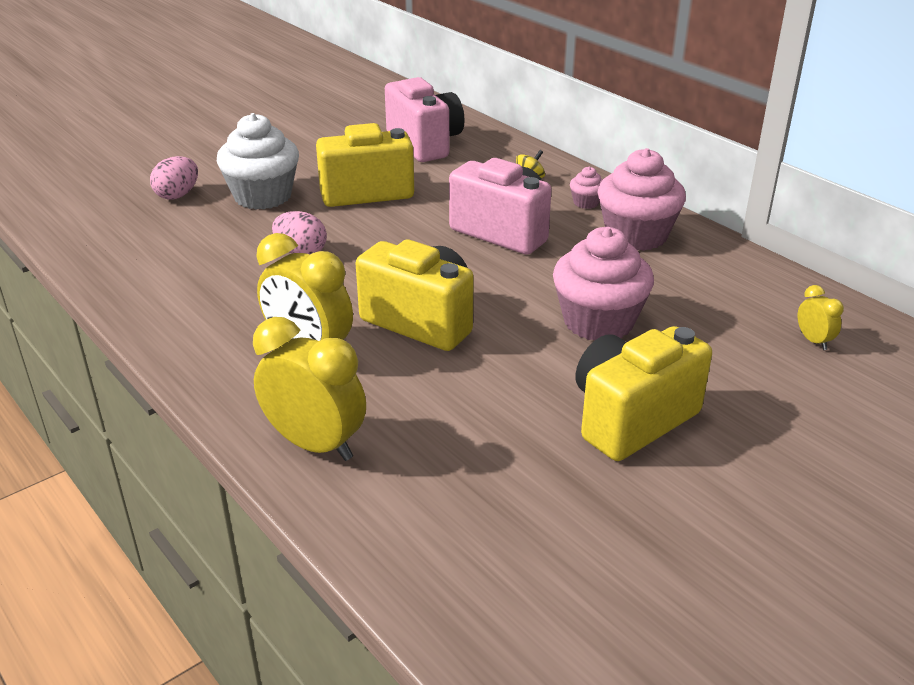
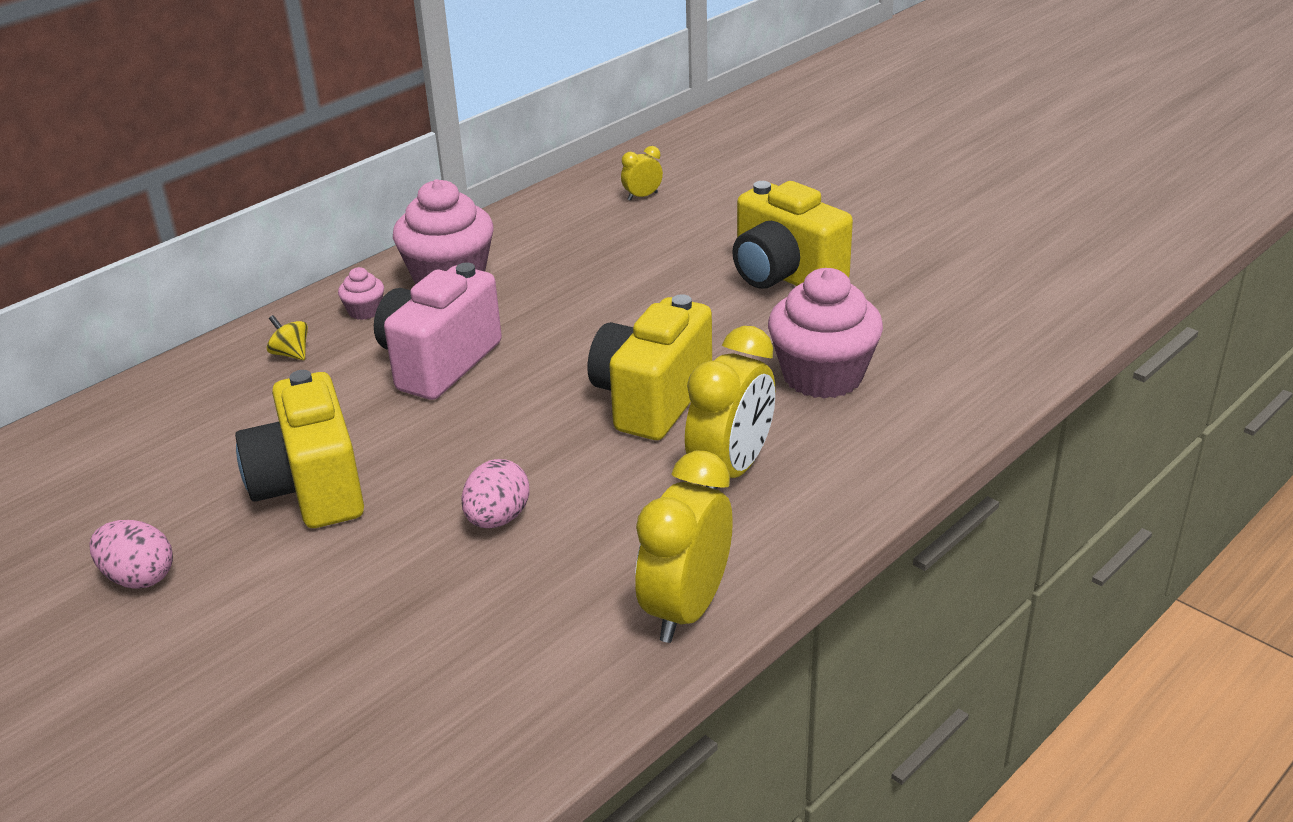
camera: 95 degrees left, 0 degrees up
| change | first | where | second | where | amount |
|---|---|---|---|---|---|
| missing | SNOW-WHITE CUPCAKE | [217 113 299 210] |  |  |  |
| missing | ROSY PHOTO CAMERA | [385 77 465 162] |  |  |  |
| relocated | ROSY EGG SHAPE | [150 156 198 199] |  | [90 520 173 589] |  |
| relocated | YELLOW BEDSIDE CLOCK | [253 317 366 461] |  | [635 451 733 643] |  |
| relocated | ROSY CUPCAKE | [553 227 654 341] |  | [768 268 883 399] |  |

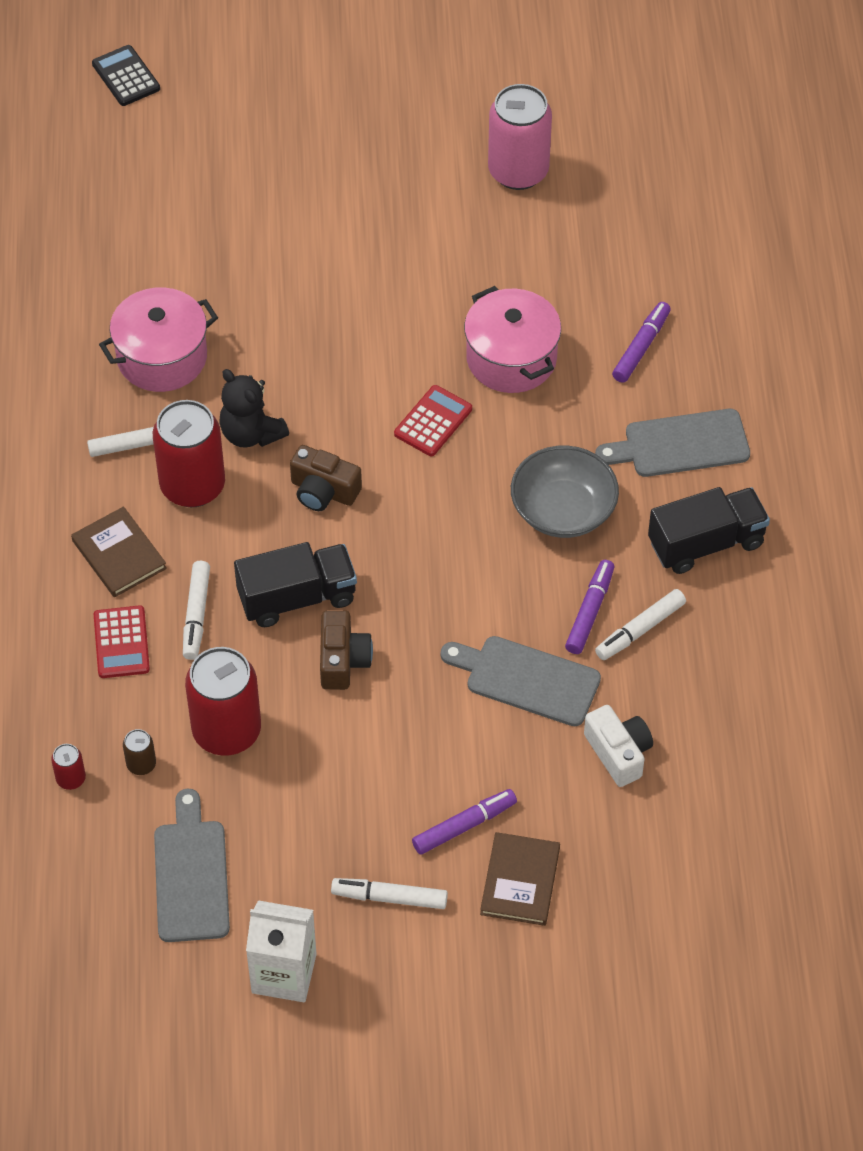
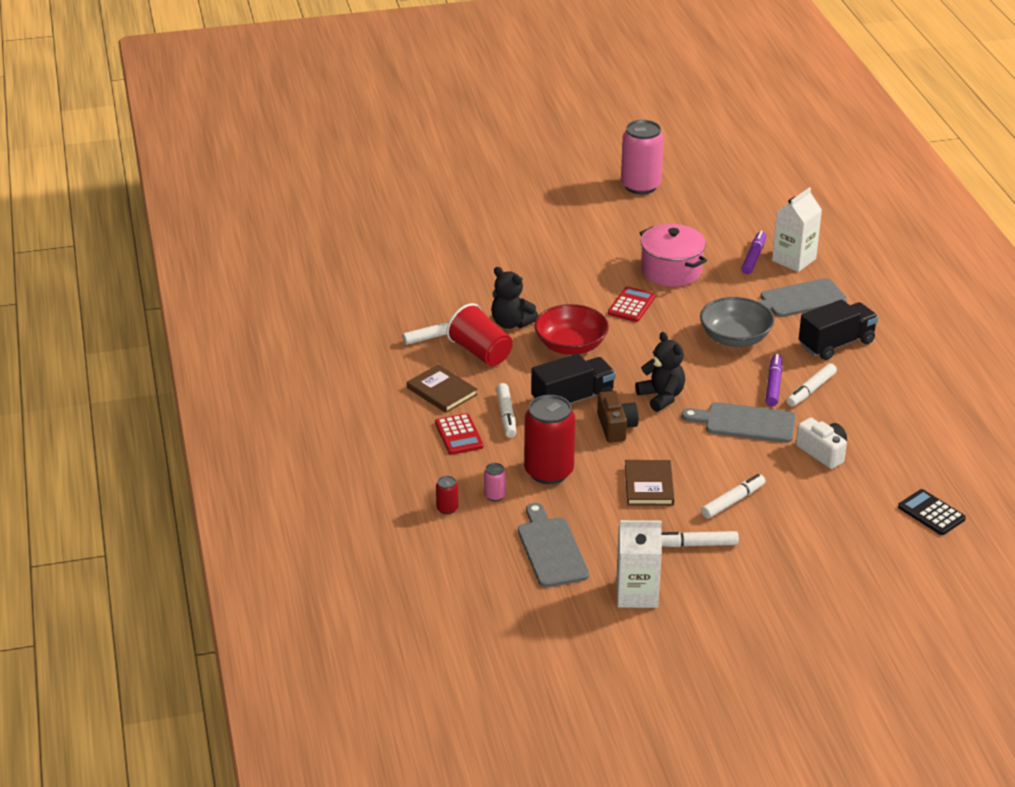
camera: 10 degrees left, 20 degrees down
| change | first | where | second | where | amount |
|---|---|---|---|---|---|
| missing | ROSY STOCKPOT | [99 287 218 392] |  |  |  |
| appeared |  |  | JET-BLACK TEDDY | [635 332 685 412] |  |
| appeared |  |  | SNOW-WHITE JUICE CARTON | [772 187 822 272] |  |
| relocated | JET-BLACK CALCULATOR | [92 45 160 106] |  | [898 489 966 535] |  |
| relocated | BROWN BOOK | [480 832 560 926] |  | [625 460 675 506] |  |
| exchanged | SCARLET CAN | [153 400 225 507] | SCARLET BEAKER | [446 303 513 366] |  |
| exchanged | BROWN PHOTO CAMERA | [290 445 362 511] | SCARLET BOWL | [534 304 609 355] |  |
| colour | BROWN CAN | [123 729 156 775] | ROSY CAN | [484 463 506 501] |  |
| colour | PURPLE FELT PEN | [412 789 517 854] | SNOW-WHITE FELT PEN | [701 474 766 519] |  |

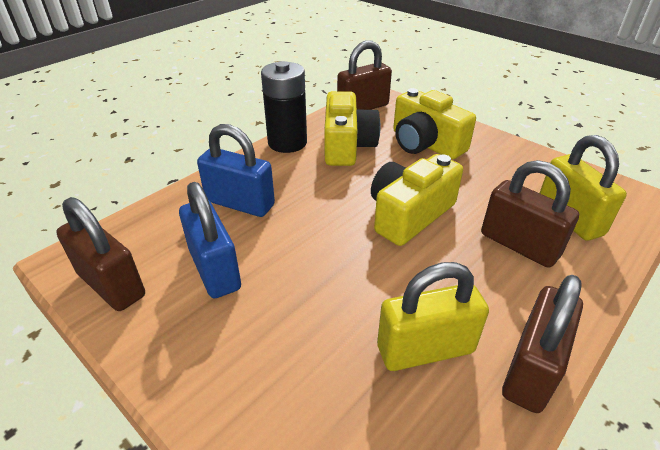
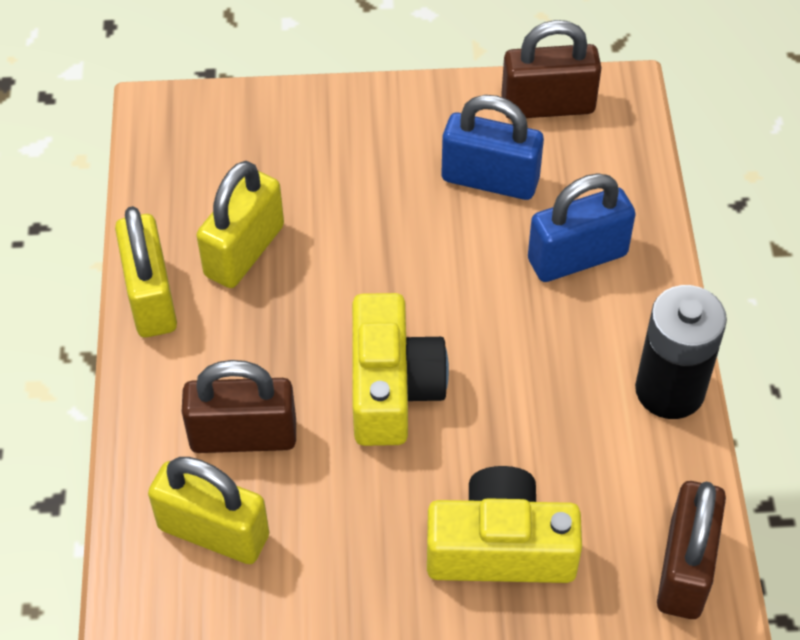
camera: 135 degrees right, 15 degrees up
| change | first | where | second | where | amount |
|---|---|---|---|---|---|
| missing | YELLOW PHOTO CAMERA | [324 91 381 166] |  |  |  |
| colour | BROWN PADLOCK | [502 275 583 413] | YELLOW PADLOCK | [115 206 177 338] |  |

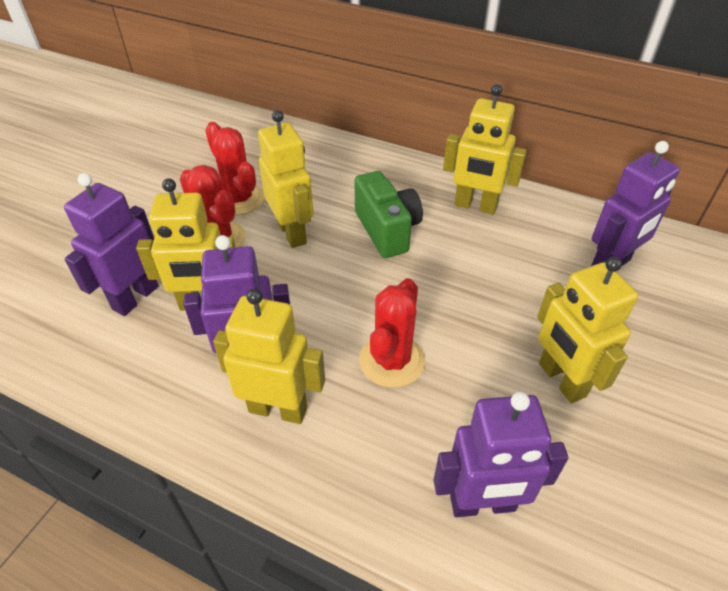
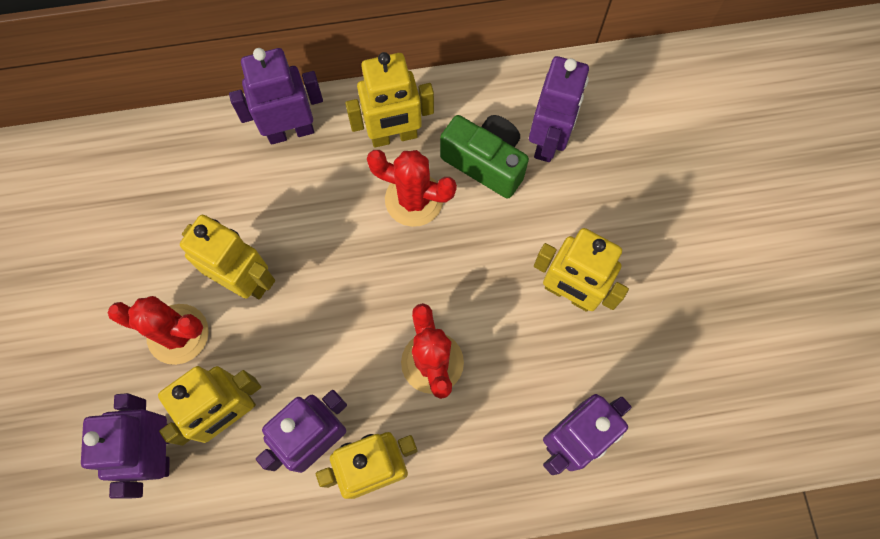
camera: 35 degrees left, 25 degrees up
| change | first | where | second | where | amount |
|---|---|---|---|---|---|
| appeared |  |  | PURPLE ROBOT FIGURE | [229 48 323 145] |  |
| relocated | SCARLET PRICKLY PLANT | [205 122 264 215] |  | [367 150 457 227] |  |
| relocated | EMERALD PHOTO CAMERA | [354 171 423 258] |  | [440 115 529 199] |  |

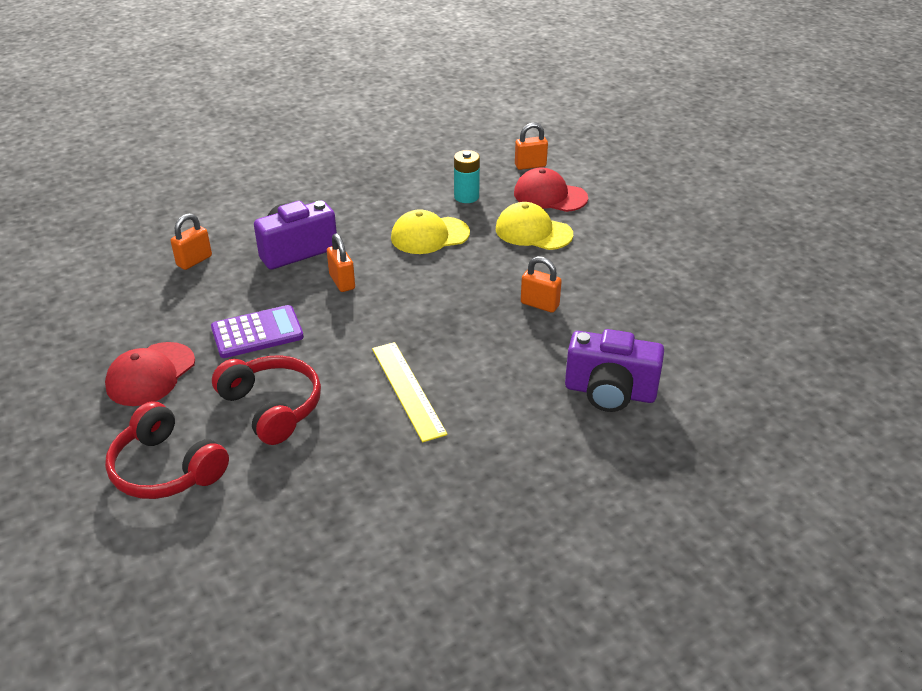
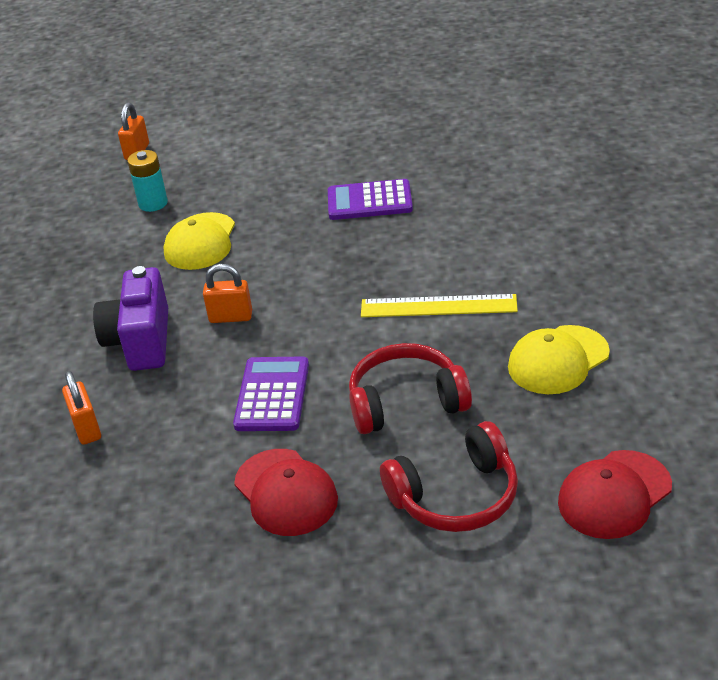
camera: 60 degrees left, 0 degrees up
| change | first | where | second | where | amount |
|---|---|---|---|---|---|
| missing | PURPLE PHOTO CAMERA | [565 329 664 412] |  |  |  |
| relocated | YELLOW BASEBALL CAP | [496 202 573 250] |  | [508 325 610 394] |  |
| relocated | SCARLET BASEBALL CAP | [514 168 588 212] |  | [558 450 672 539] |  |
| exchanged | ORANGE-COLOURED PADLOCK | [521 256 562 313] | PURPLE CALCULATOR | [328 179 413 220] |  |

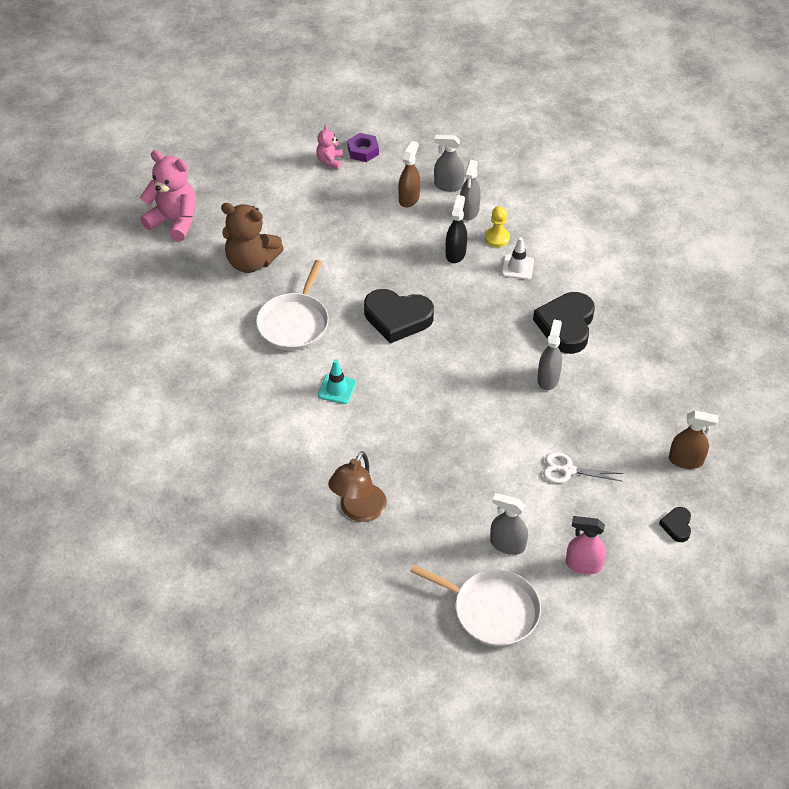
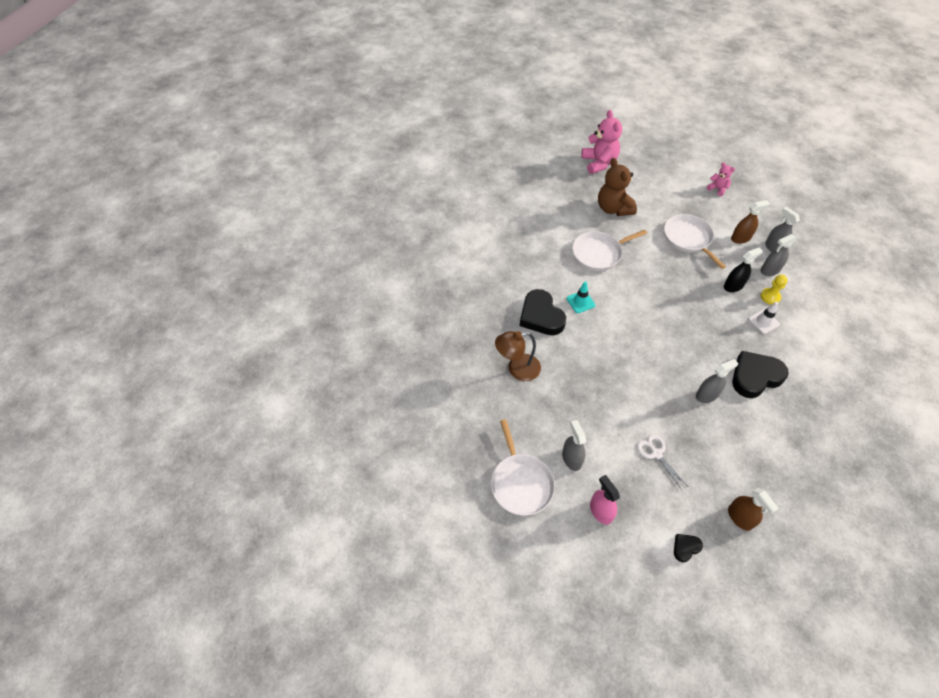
camera: 50 degrees right, 5 degrees up
| change | first | where | second | where | amount |
|---|---|---|---|---|---|
| missing | PURPLE NUT | [347 133 379 162] |  |  |  |
| appeared |  |  | SNOW-WHITE FRYING PAN | [664 214 726 269] |  |
| relocated | JET-BLACK HEART SHAPE | [364 289 434 344] |  | [520 289 566 335] |  |
| spun | ROSY TEDDY | [316 124 343 169] |  | [707 163 735 196] | 75 degrees clockwise |

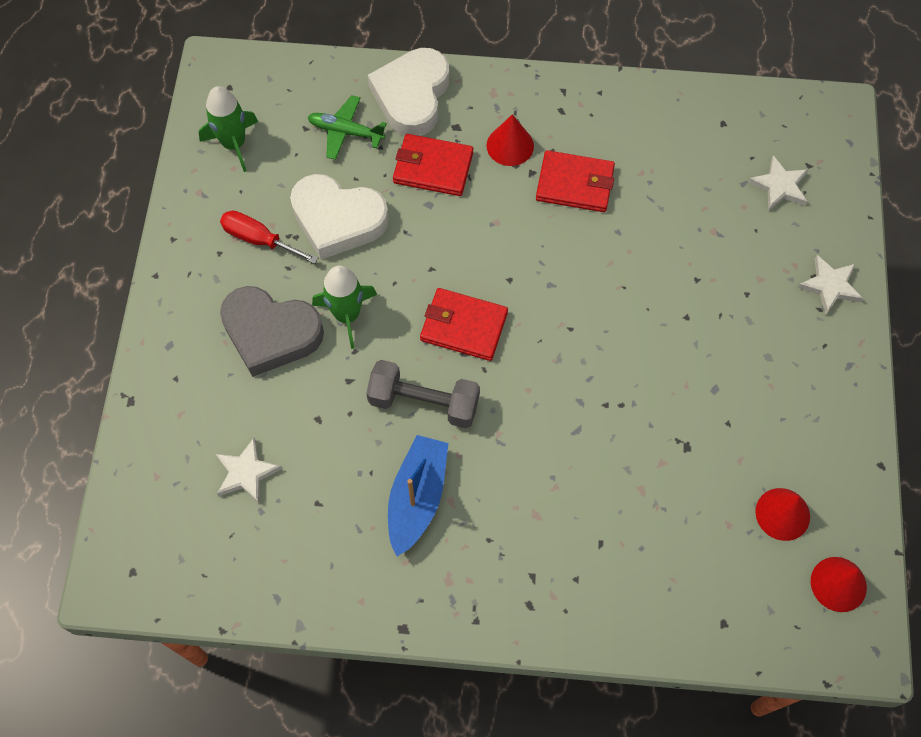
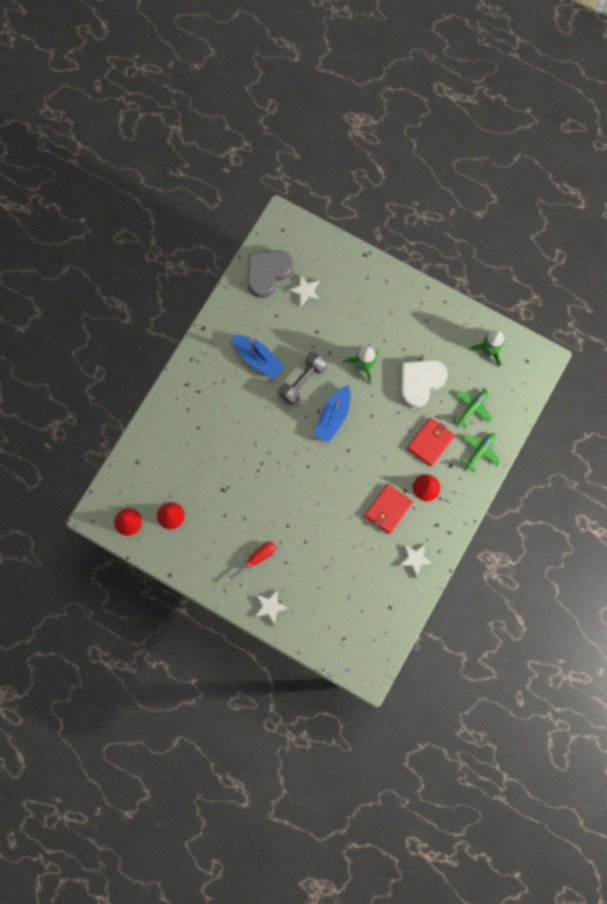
camera: 115 degrees right, 10 degrees up
| change | first | where | second | where | amount |
|---|---|---|---|---|---|
| relocated | SCARLET HAND SCREWDRIVER | [220 210 318 264] |  | [225 541 276 583] |  |
| relocated | GRAY HEART SHAPE | [220 286 324 377] |  | [248 250 293 298] |  |
| relocated | SNOW-WHITE STAR | [748 155 809 211] |  | [398 544 433 578] |  |
| exchanged | SNOW-WHITE HEART SHAPE | [368 48 449 136] | EMERALD PLANE | [461 433 501 472] |  |
| exchanged | SCARLET BILLFOLD | [420 288 508 361] | COBALT BOAT | [314 385 350 443] |  |

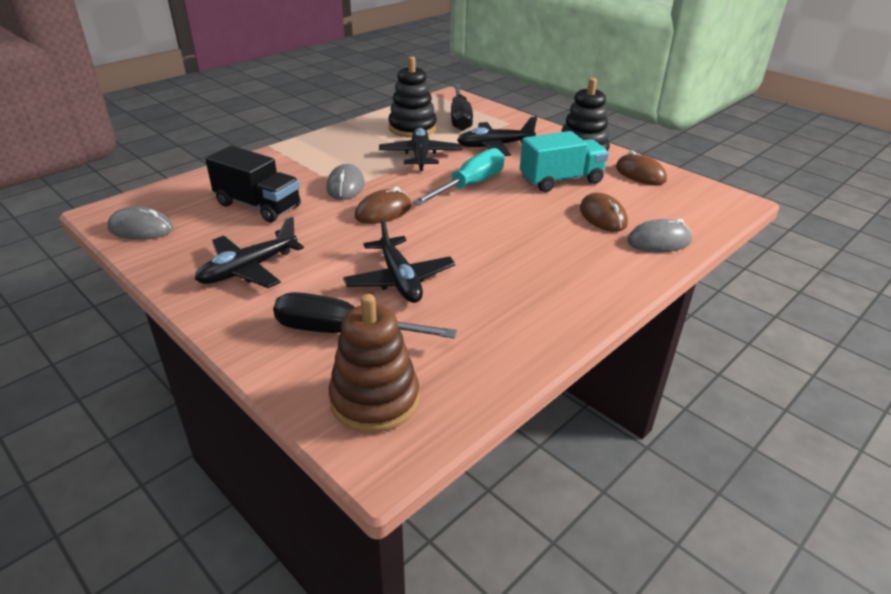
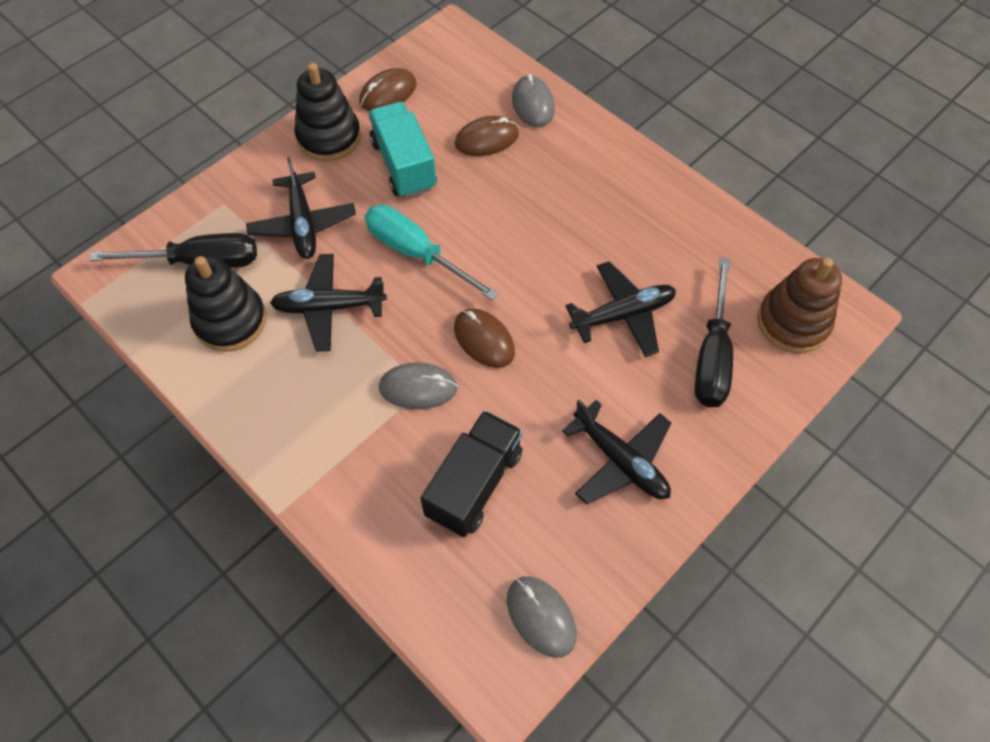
camera: 90 degrees left, 25 degrees up
| change | first | where | second | where | amount |
|---|---|---|---|---|---|
| spun | GRAY MOUSE | [108 206 173 240] |  | [507 576 577 658] | 45 degrees counterclockwise |

